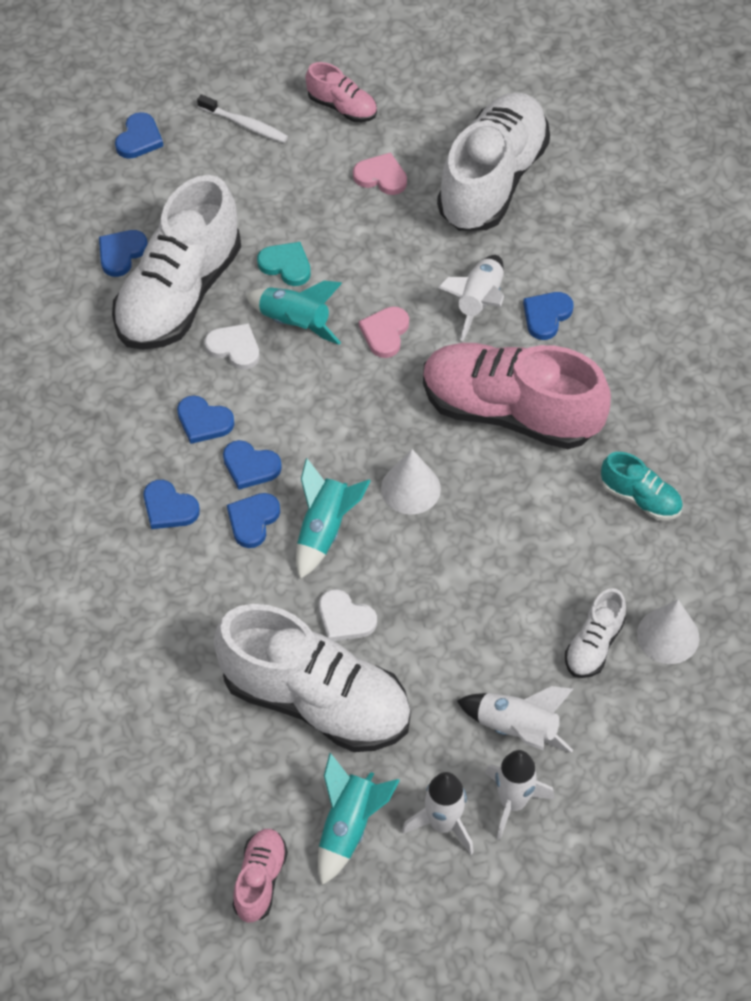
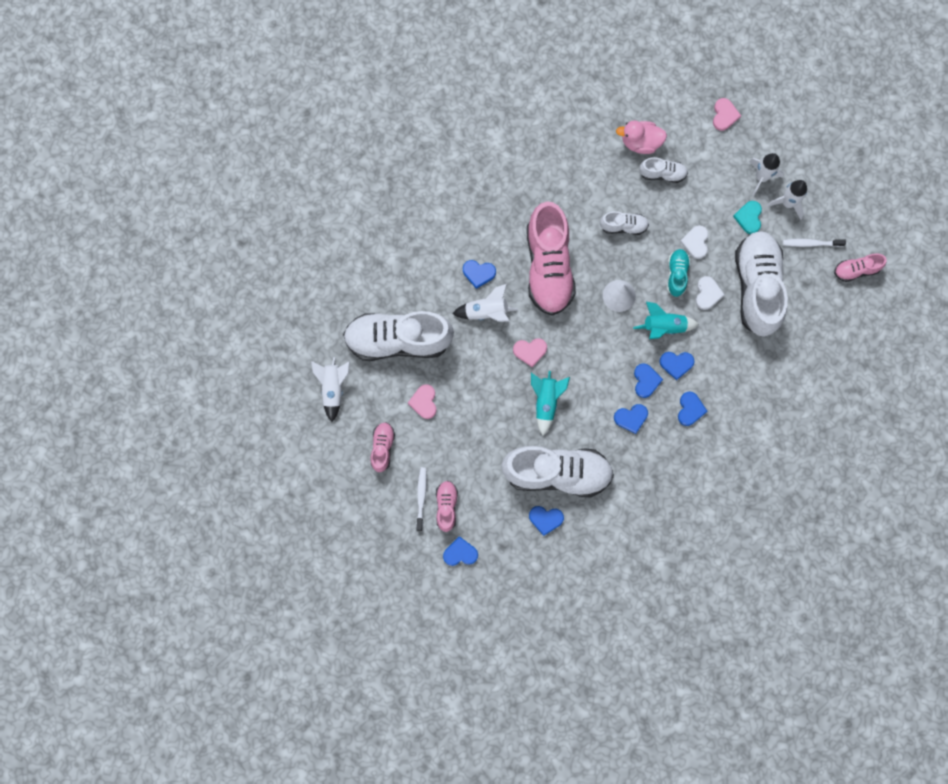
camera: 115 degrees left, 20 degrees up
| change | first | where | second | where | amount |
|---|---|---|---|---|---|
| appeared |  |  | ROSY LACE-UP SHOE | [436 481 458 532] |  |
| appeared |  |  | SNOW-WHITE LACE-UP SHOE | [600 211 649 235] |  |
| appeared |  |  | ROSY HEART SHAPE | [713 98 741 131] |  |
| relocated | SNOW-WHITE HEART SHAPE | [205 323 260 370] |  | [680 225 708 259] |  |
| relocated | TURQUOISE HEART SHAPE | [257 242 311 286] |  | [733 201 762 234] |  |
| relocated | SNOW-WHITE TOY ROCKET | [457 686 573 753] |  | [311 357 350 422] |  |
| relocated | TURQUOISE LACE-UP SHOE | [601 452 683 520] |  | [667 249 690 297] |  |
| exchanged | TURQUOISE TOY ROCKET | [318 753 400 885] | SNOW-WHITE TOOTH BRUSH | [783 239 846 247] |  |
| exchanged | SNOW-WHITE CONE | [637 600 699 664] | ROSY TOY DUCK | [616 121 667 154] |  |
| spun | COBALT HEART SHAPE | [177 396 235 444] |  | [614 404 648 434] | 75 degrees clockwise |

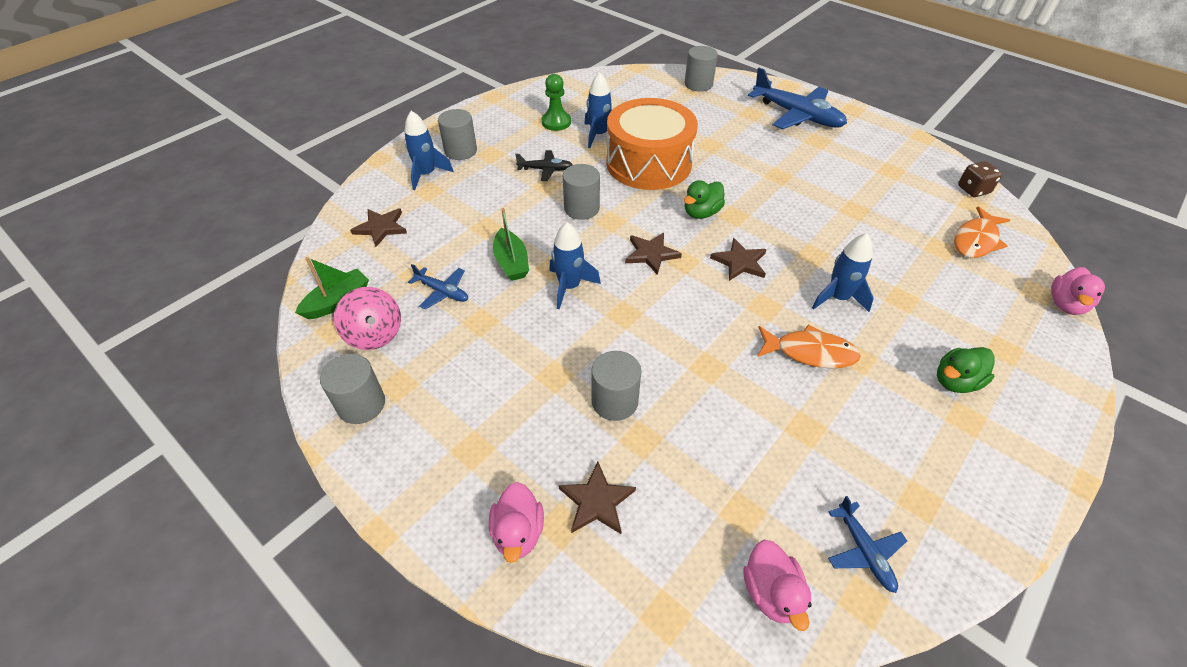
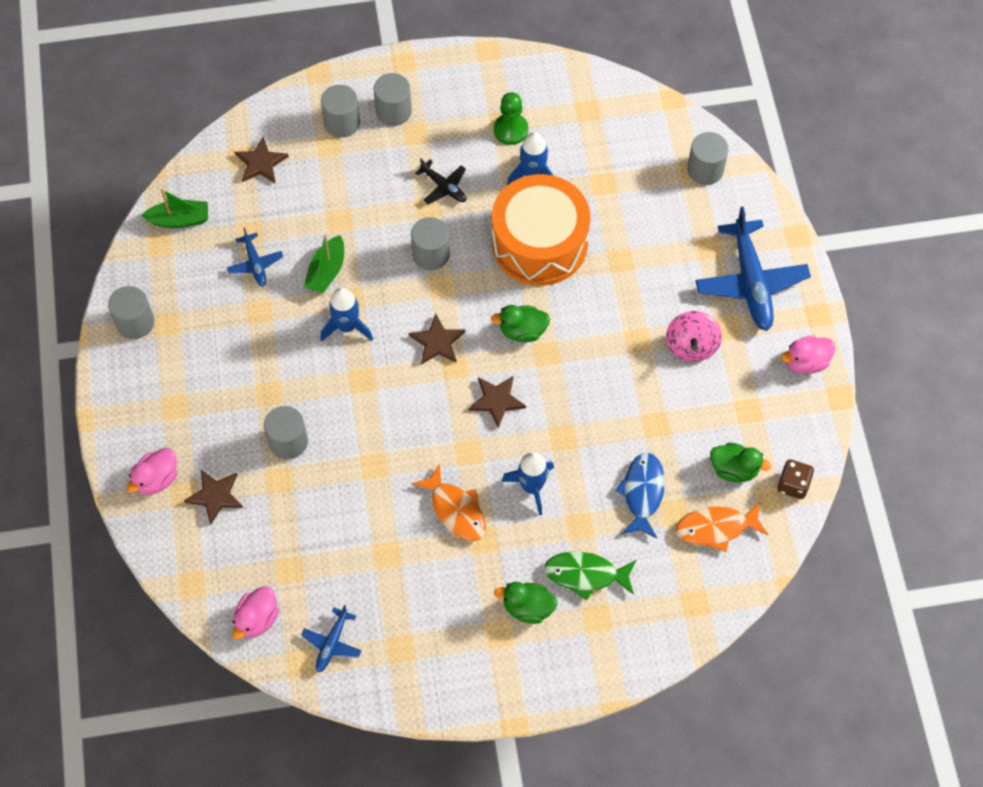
camera: 40 degrees right, 15 degrees up
| change | first | where | second | where | amount |
|---|---|---|---|---|---|
| appeared |  |  | EMERALD FISH FIGURE | [544 552 636 600] |  |
| appeared |  |  | COBALT FISH FIGURE | [615 453 665 538] |  |
| appeared |  |  | EMERALD TOY DUCK | [710 443 771 482] |  |
| relocated | ROSY WHIRLIGIG | [334 287 401 350] |  | [666 311 722 362] |  |
| relocated | ROSY TOY DUCK | [1051 267 1105 315] |  | [781 335 836 374] |  |
| exchanged | COBALT TOY ROCKET | [404 111 454 190] | GRAY SOLID CYLINDER | [321 85 360 138] |  |

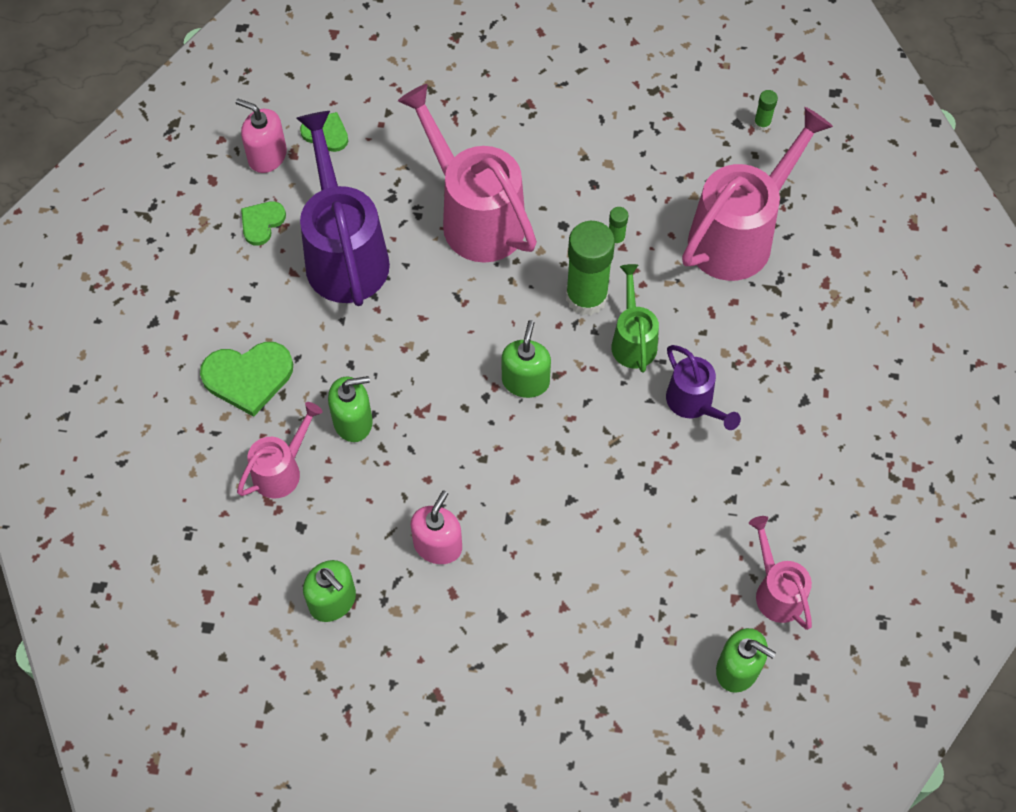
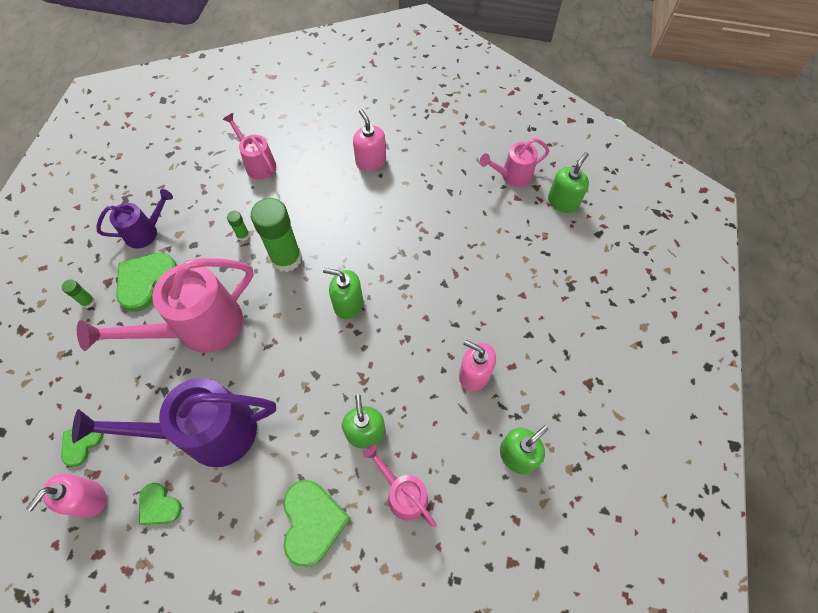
camera: 85 degrees left, 0 degrees up
| change | first | where | second | where | amount |
|---|---|---|---|---|---|
| missing | EMERALD SPRINKLING CAN | [611 264 659 373] |  |  |  |
| appeared |  |  | EMERALD HEART SHAPE | [116 253 177 311] |  |
| appeared |  |  | ROSY SOAP DISPENSER | [353 109 386 171] |  |
| relocated | PURPLE SPRINKLING CAN | [666 345 741 430] |  | [96 189 173 249] |  |
| relocated | EMERALD GLUE | [754 90 778 131] |  | [62 279 96 308] |  |
| size | ROSY SPRINKLING CAN | [682 107 833 281] |  | [222 113 276 180] | x0.53 |

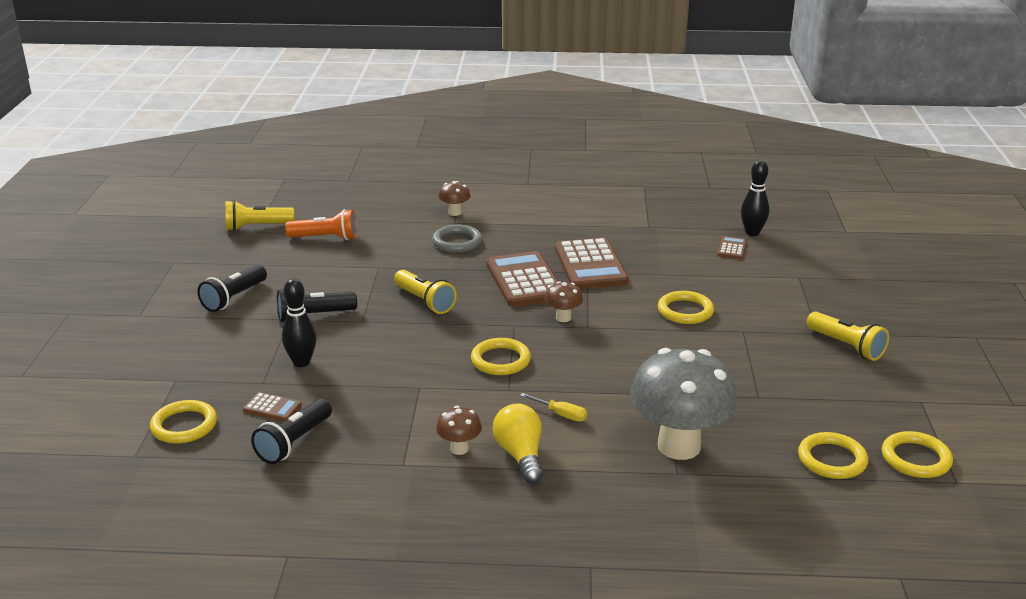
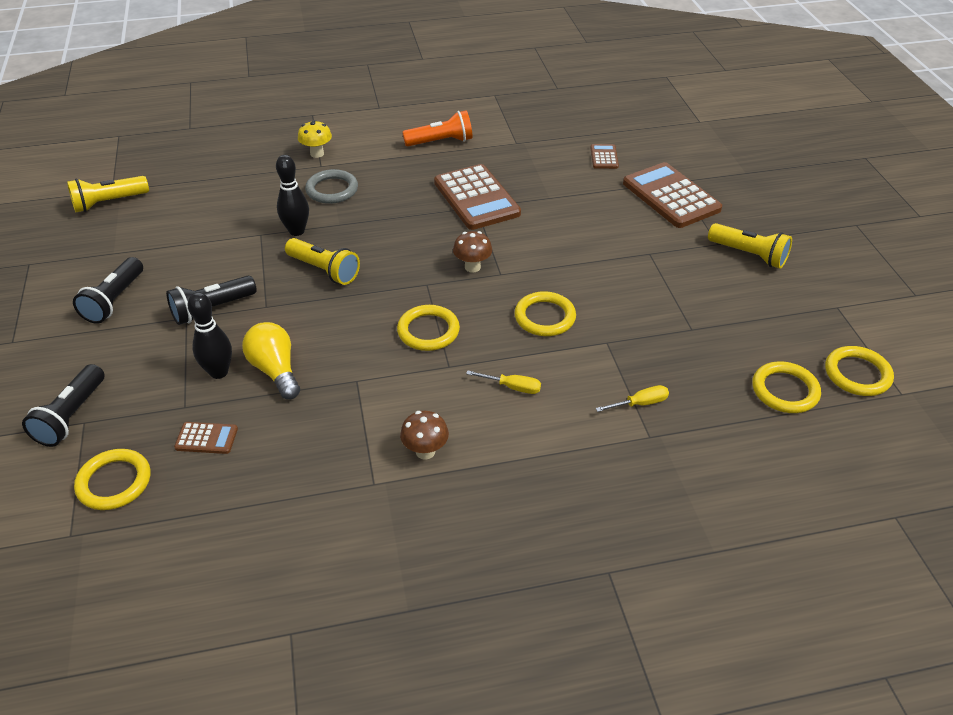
camera: 15 degrees left, 15 degrees up
| change | first | where | second | where | amount |
|---|---|---|---|---|---|
| relocated | JET-BLACK FLASHLIGHT | [251 399 332 464] |  | [22 364 105 447] |  |
| relocated | ORANGE-COLOURED FLASHLIGHT | [285 209 357 240] |  | [402 111 473 146] |  |
| relocated | BROWN CALCULATOR | [487 251 558 307] |  | [623 162 722 228] |  |
| relocated | YELLOW BULB | [493 403 544 484] |  | [242 322 300 399] |  |
| relocated | YELLOW HOOP | [658 291 714 324] |  | [514 291 576 336] |  |
| relocated | JET-BLACK BOWLING PIN | [741 160 770 236] |  | [276 155 309 236] |  |
| exchanged | GRAY MUSHROOM | [630 348 738 460] | YELLOW HAND SCREWDRIVER | [596 385 669 412] |  |
| colour | BROWN MUSHROOM | [438 181 471 216] | YELLOW MUSHROOM | [298 120 332 158] |  |

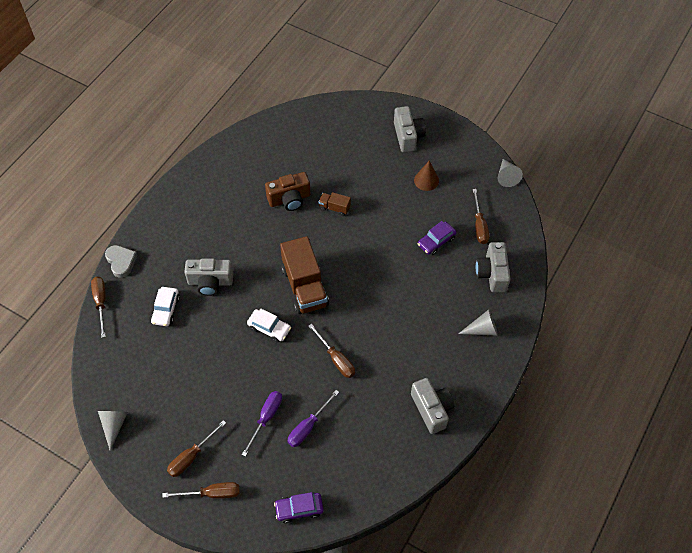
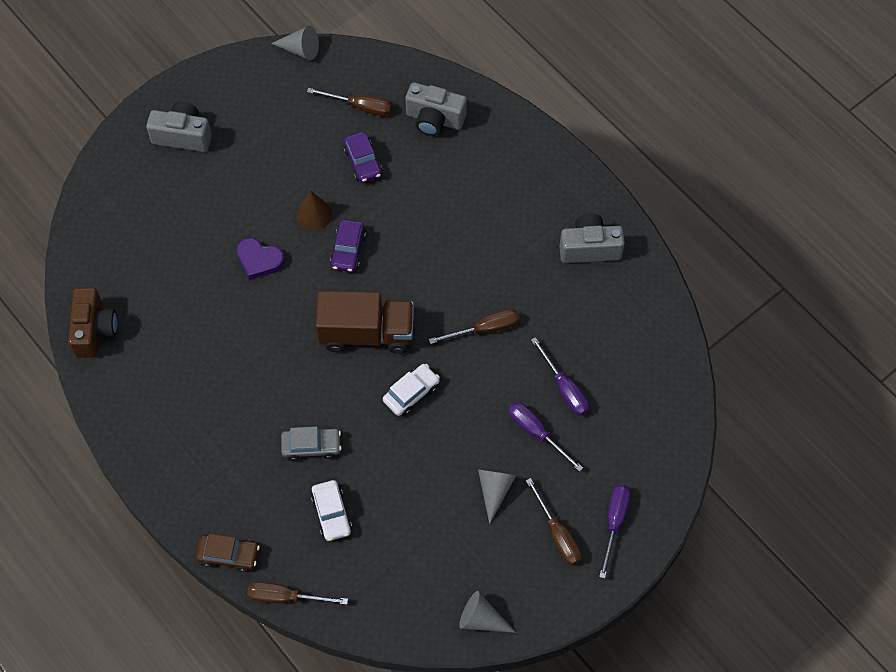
camera: 70 degrees left, 5 degrees up
| change | first | where | second | where | amount |
|---|---|---|---|---|---|
| relocated | BROWN PHOTO CAMERA | [265 172 311 211] |  | [68 288 118 358] |  |
| relocated | PURPLE AUTOMOBILE | [274 492 324 523] |  | [330 220 366 272] |  |
| relocated | BROWN CONE | [414 160 439 191] |  | [296 190 332 230] |  |
| relocated | GRAY CONE | [458 310 498 336] |  | [478 469 517 524] |  |
| exchanged | GRAY HEART SHAPE | [105 245 138 278] | BROWN AUTOMOBILE | [195 534 260 572] |  |
| exchanged | GRAY PHOTO CAMERA | [184 258 233 296] | GRAY AUTOMOBILE | [281 427 341 461] |  |
| exchanged | BROWN TRUCK | [318 192 351 216] | PURPLE HEART SHAPE | [236 238 285 280] |  |
| colour | BROWN HAND SCREWDRIVER | [162 482 240 499] | PURPLE HAND SCREWDRIVER | [599 484 630 579] |  |
| spun | SNOW-WHITE AUTOMOBILE | [151 287 180 326] |  | [311 480 352 541] | 45 degrees clockwise |

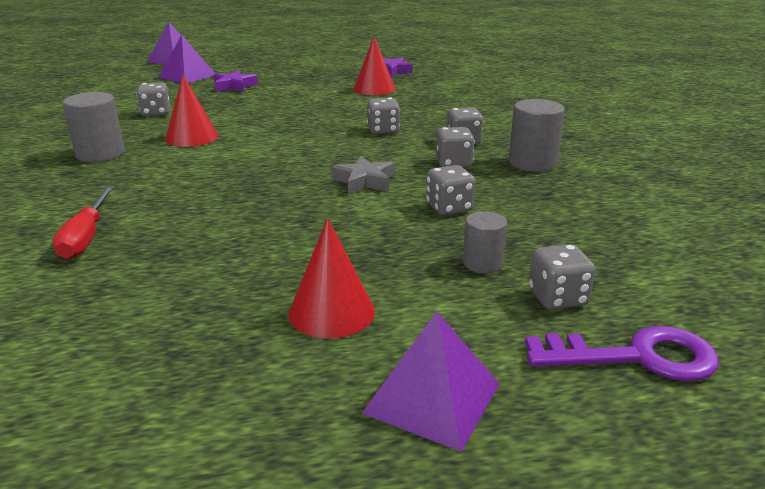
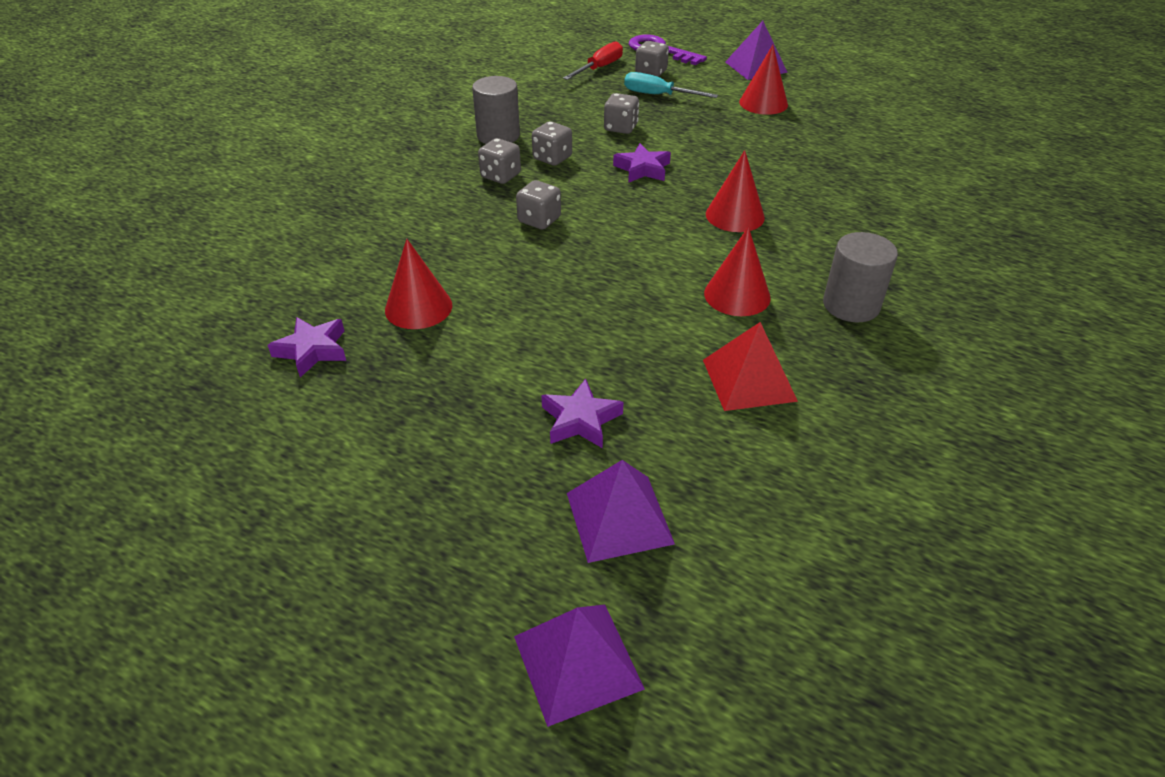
camera: 140 degrees left, 15 degrees up
| change | first | where | second | where | amount |
|---|---|---|---|---|---|
| appeared |  |  | SCARLET CONE | [706 150 765 232] |  |
| relocated | SCARLET HAND SCREWDRIVER | [52 186 114 259] |  | [563 41 623 80] |  |
| exchanged | GRAY DIE | [136 82 170 116] | SCARLET SOLID PYRAMID | [703 322 798 411] |  |
| exchanged | GRAY SOLID CYLINDER | [463 211 507 273] | TURQUOISE HAND SCREWDRIVER | [624 72 718 98] |  |
| colour | GRAY STAR | [331 156 395 194] | PURPLE STAR | [613 143 671 183] |  |

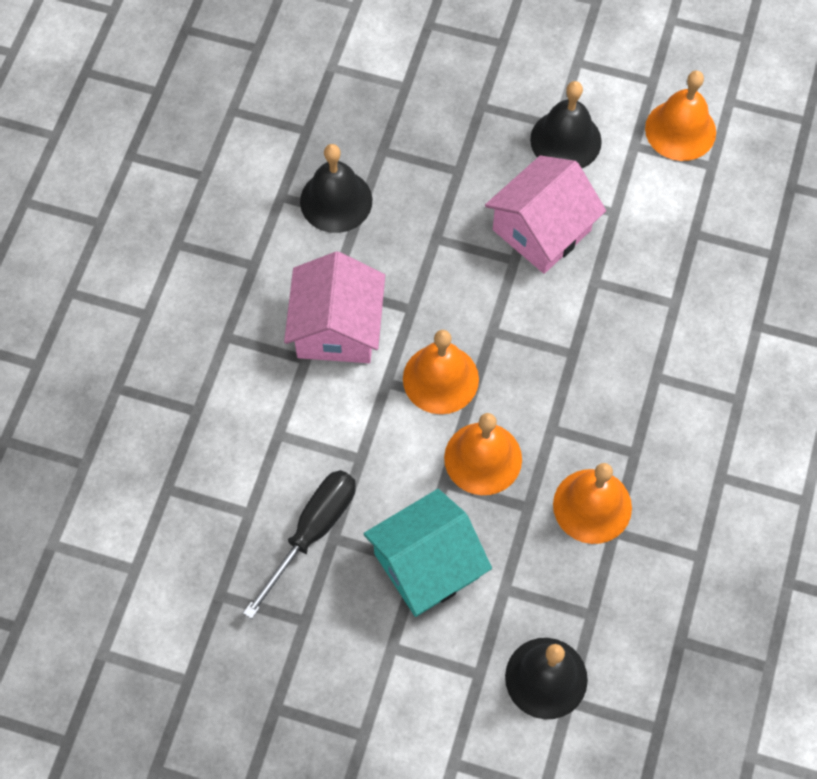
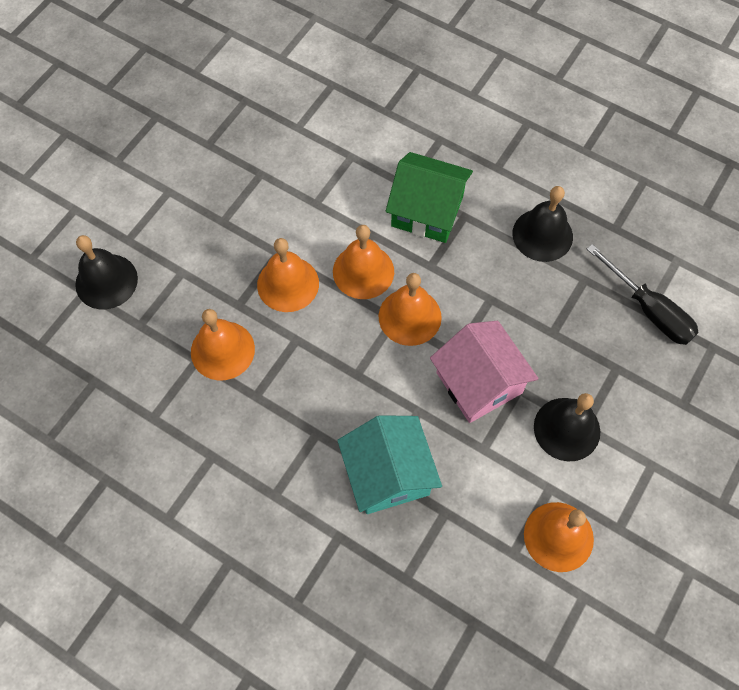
camera: 105 degrees right, 0 degrees up
| change | first | where | second | where | amount |
|---|---|---|---|---|---|
| appeared |  |  | ORANGE-COLOURED HAND BELL | [379 273 442 346] |  |
| relocated | JET-BLACK HAND SCREWDRIVER | [243 470 356 619] |  | [587 244 699 345] |  |
| relocated | TURQUOISE TOY HOUSE | [364 489 492 617] |  | [337 415 442 514] |  |
| colour | ROSY TOY HOUSE | [284 251 385 363] | EMERALD TOY HOUSE | [386 152 473 243] |  |

